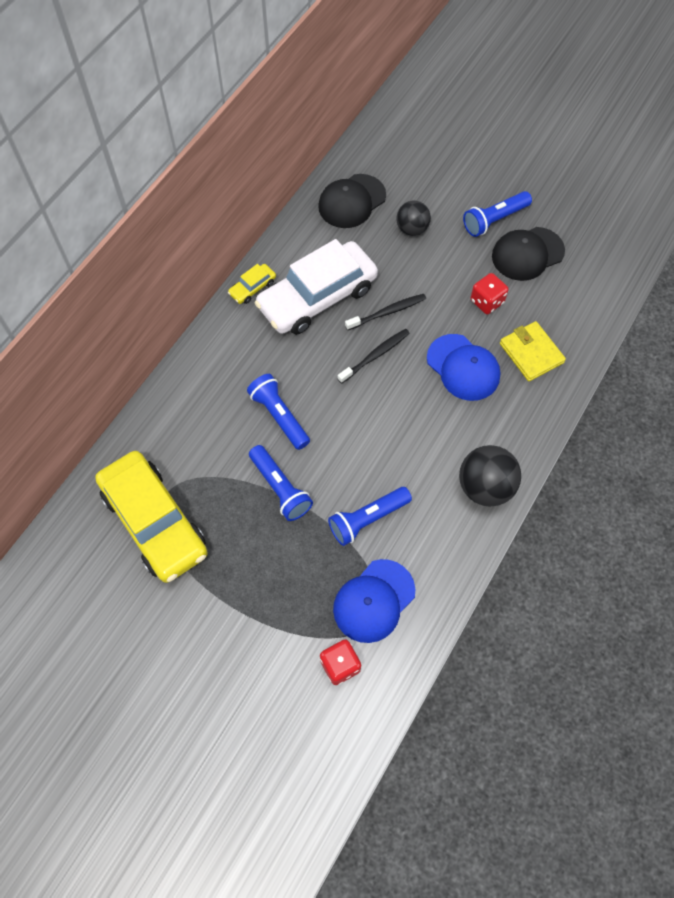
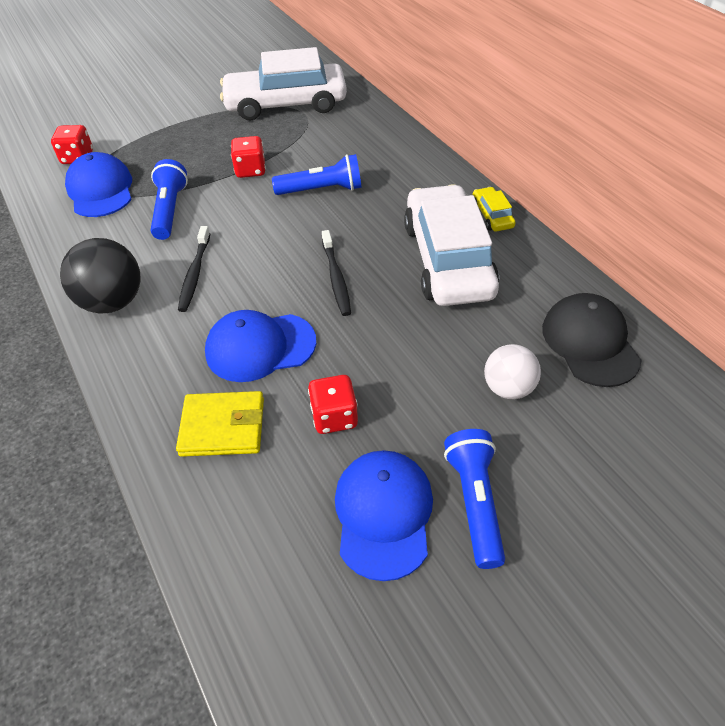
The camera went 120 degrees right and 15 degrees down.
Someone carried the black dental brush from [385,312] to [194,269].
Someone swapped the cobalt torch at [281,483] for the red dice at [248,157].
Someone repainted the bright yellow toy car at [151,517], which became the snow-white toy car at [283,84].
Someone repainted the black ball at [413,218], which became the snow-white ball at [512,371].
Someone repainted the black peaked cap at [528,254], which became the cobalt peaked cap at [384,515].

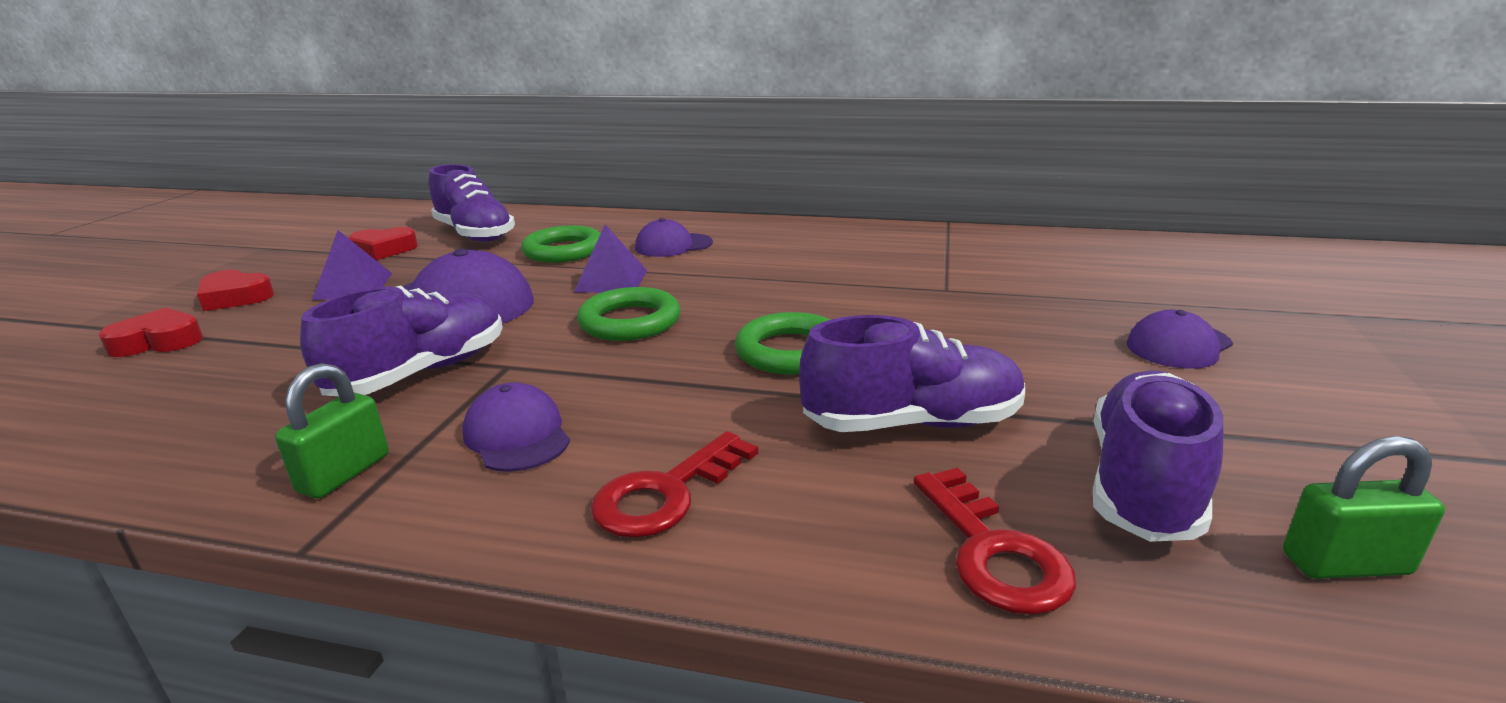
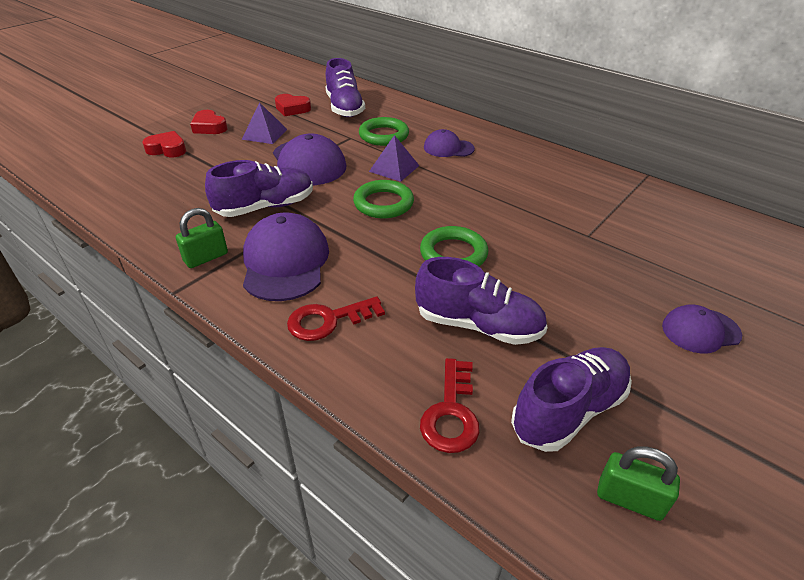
The camera went 25 degrees right and 15 degrees up.
Someone scaled the purple peaked cap at [516,427] by 1.72.

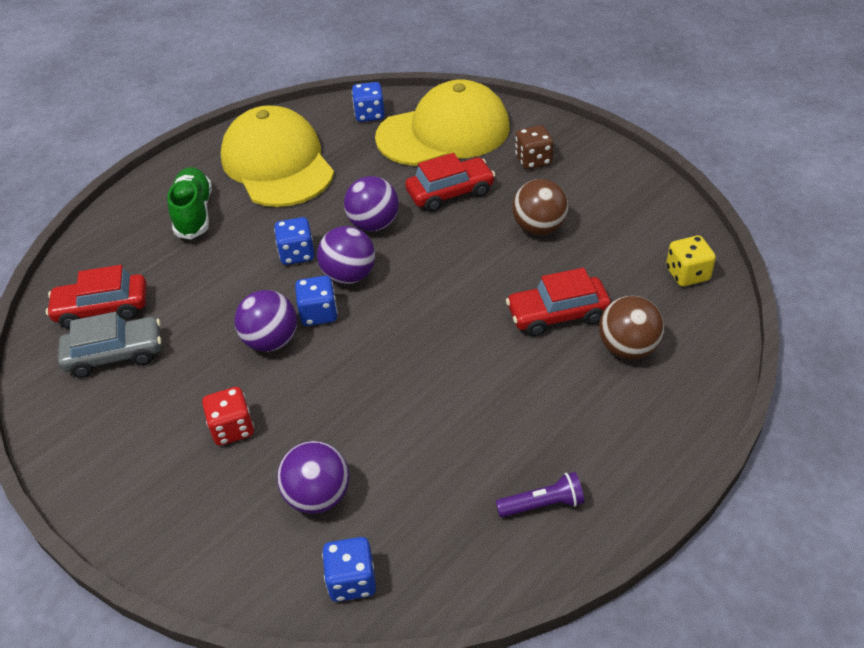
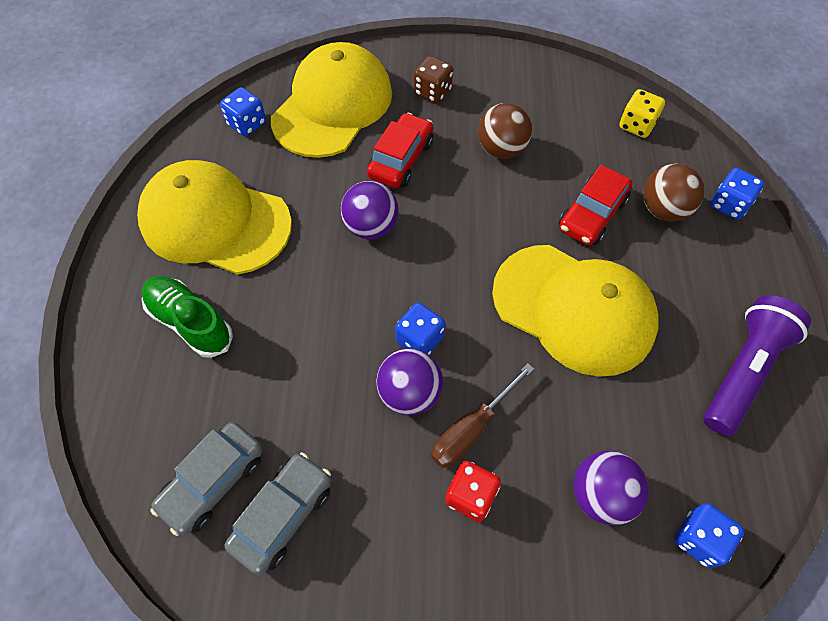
The camera went 45 degrees left and 15 degrees up.
Someone took away the purple ball at [346,255].
Someone put down the brown flat screwdriver at [482,416].
Someone put down the bright yellow peaked cap at [575,311].
Someone carried the cobalt dice from [294,241] to [737,194].
Someone repainted the red toy car at [96,297], which became the grey toy car at [206,479].
Someone scaled the purple torch at [540,494] by 1.92.

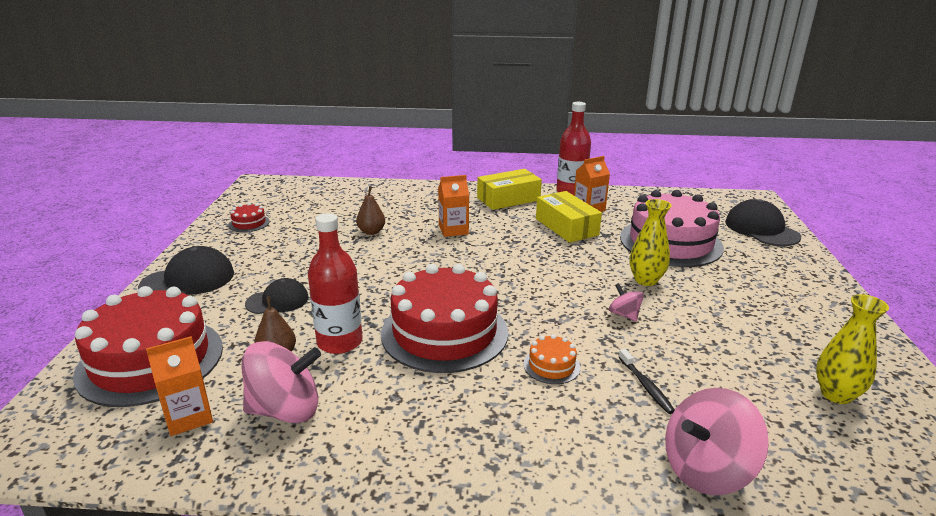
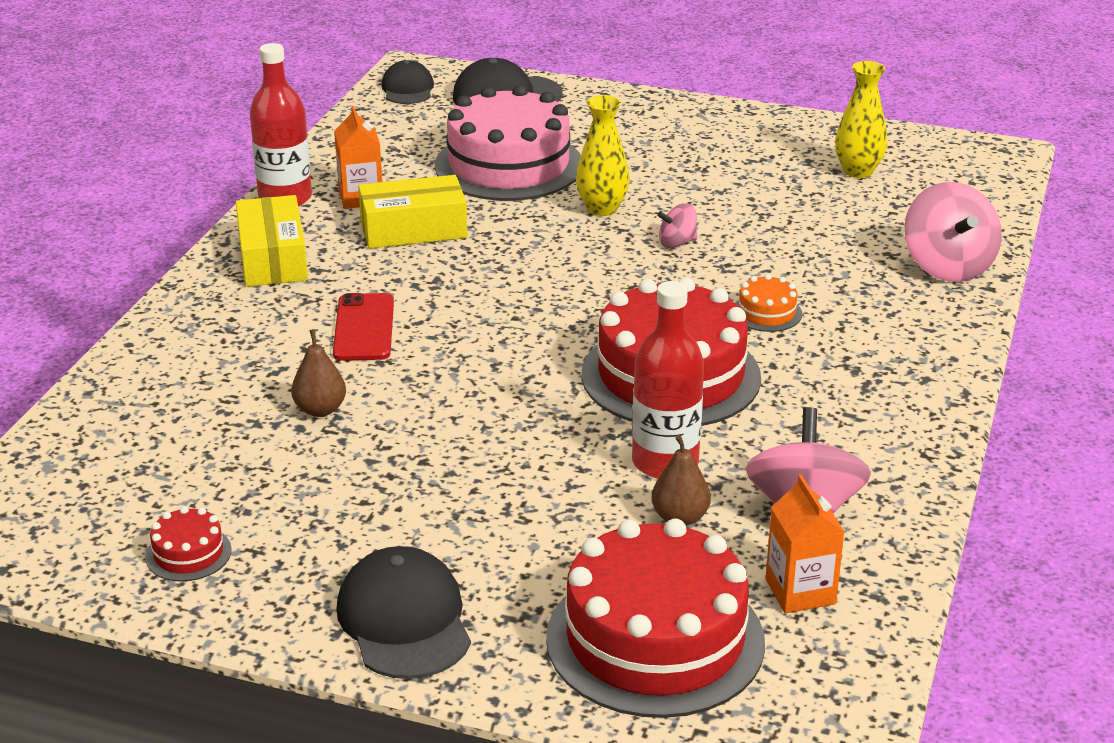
The camera went 75 degrees left and 5 degrees up.
Someone took away the black dental brush at [647,381].
Someone carried the black peaked cap from [277,296] to [407,82].
Someone swapped the orange juice carton at [453,206] for the red smartphone at [363,327].

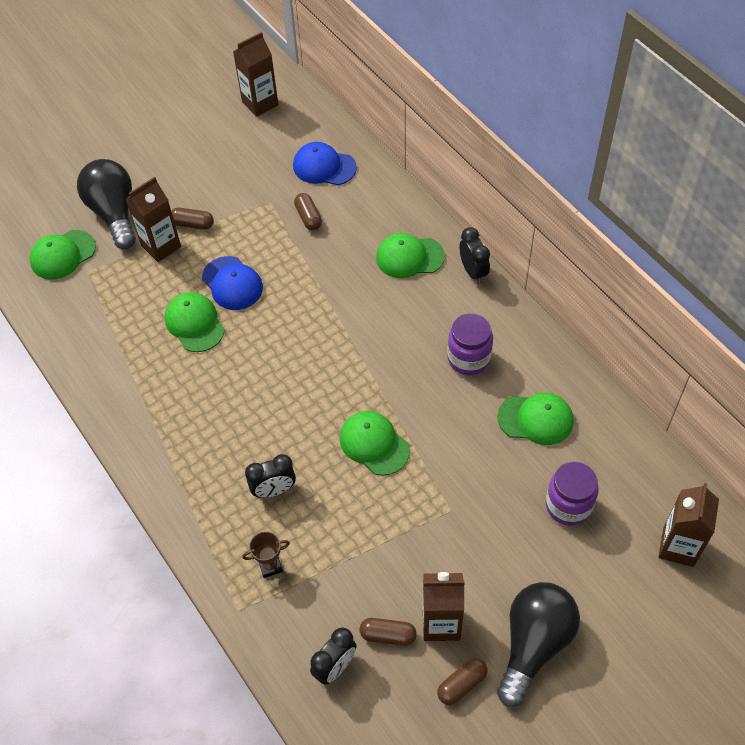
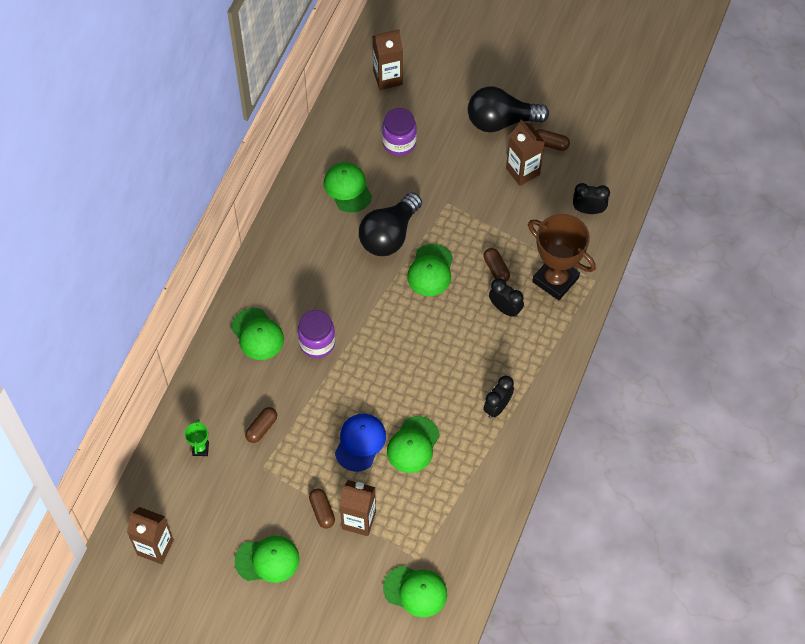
The camera went 125 degrees left and 5 degrees up.
Someone put down the green peaked cap at [267,559].
Someone carried the black lightbulb from [106,204] to [390,224].
Someone carried the brown pill from [388,632] to [497,265].
Someone carried the purple jar from [470,344] to [316,334].
Someone carried the black bedside clock from [475,255] to [498,397].
Someone swapped the cobalt peaked cap at [325,163] for the green award cup at [197,437].
Someone scaled the brown award cup at [266,554] by 2.31.

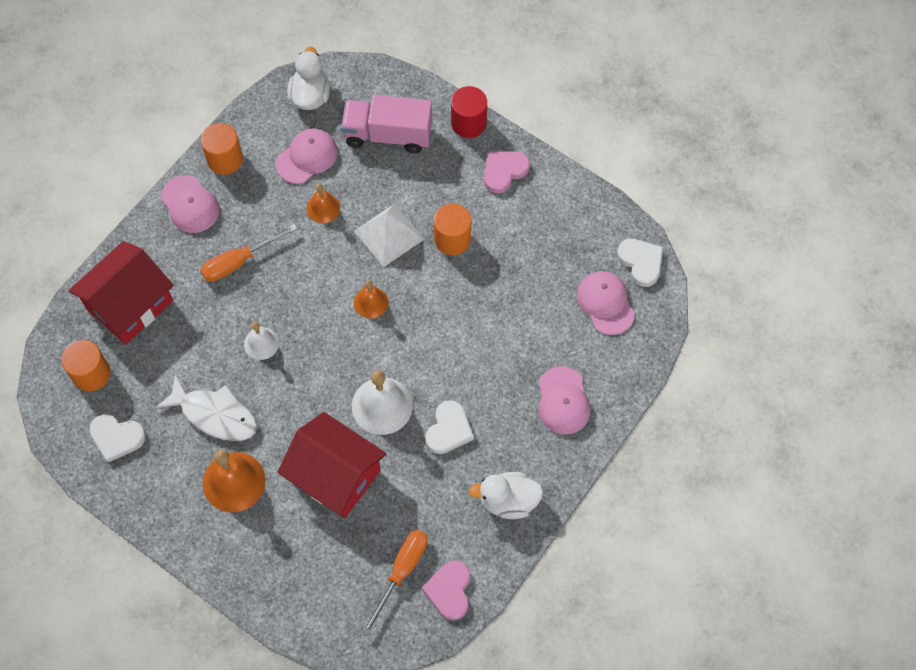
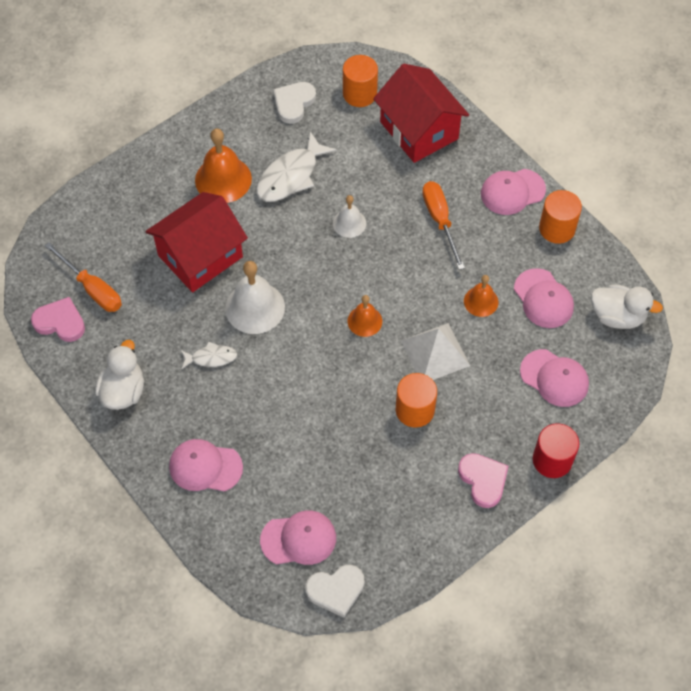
The camera went 105 degrees right and 5 degrees down.
Someone swapped the rose-pink toy truck at [386,124] for the rose-pink peaked cap at [554,378].
Someone swapped the snow-white heart at [449,427] for the snow-white fish at [209,355].

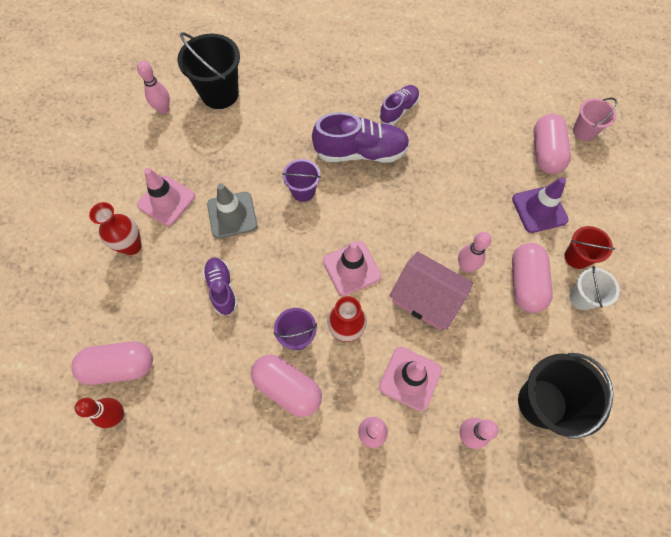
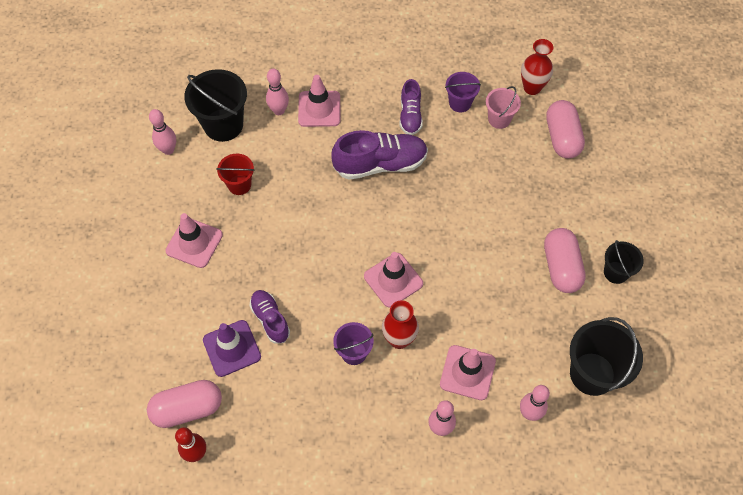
The camera went 10 degrees left and 5 degrees down.
Someone took away the grey traffic cone at [232,211].
Someone took away the rose-pink pill at [286,385].
Someone took away the rose-pink cottage at [431,290].
Someone put down the rose-pink traffic cone at [319,101].
Someone carried the red vase from [115,228] to [537,67].
Someone carried the purple sand bucket from [301,180] to [463,92].
Someone carried the rose-pink tenpin from [474,252] to [277,91].
Someone carried the purple traffic cone from [540,205] to [232,348].
Someone carried the red sand bucket from [590,247] to [235,174].
Someone carried the rose-pink sand bucket from [595,119] to [503,107].
Someone repainted the snow-white sand bucket at [594,288], which became the black sand bucket at [624,262].
Someone rotated the purple sneaker at [399,105] by 150 degrees clockwise.

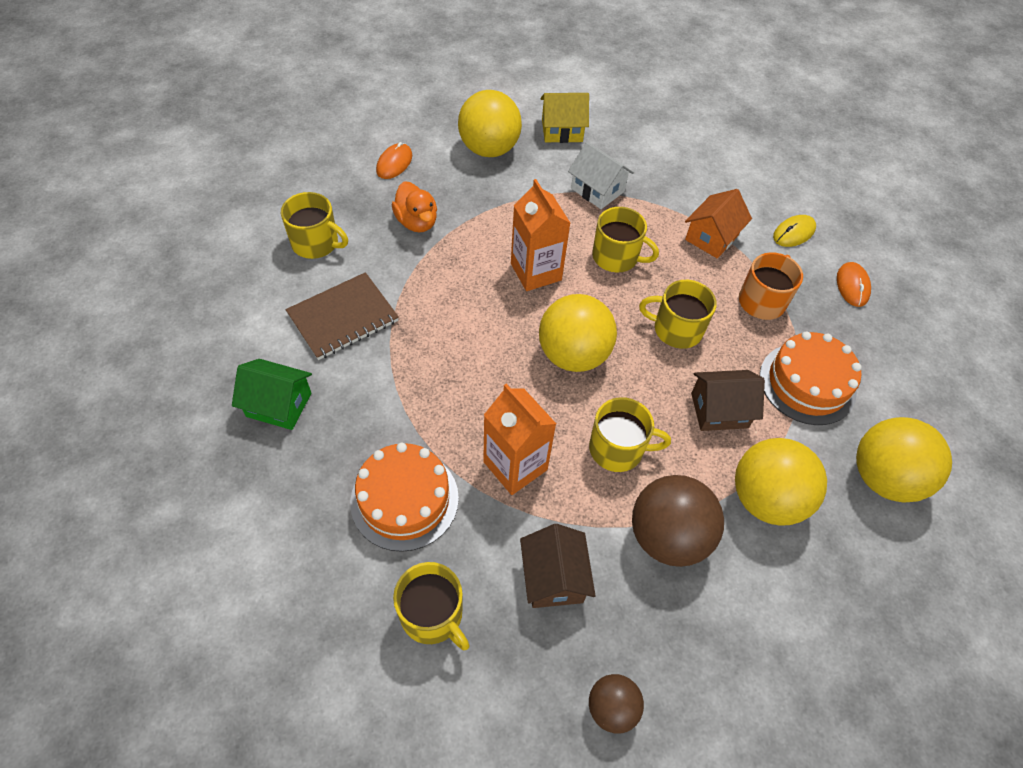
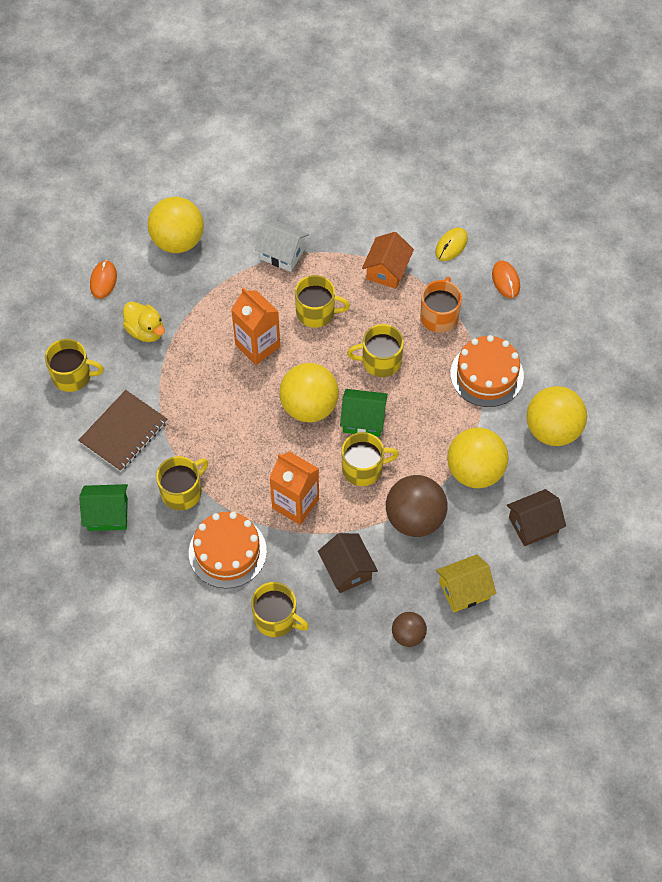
The camera went 15 degrees left and 5 degrees up.
Someone put down the bright yellow mug at [182,483].
Someone put down the green cottage at [364,413].
Someone carried the bright yellow cottage from [565,118] to [466,583].
Someone carried the brown cottage from [728,400] to [536,517].
Someone repainted the orange toy duck at [414,207], which became the bright yellow toy duck at [144,321].

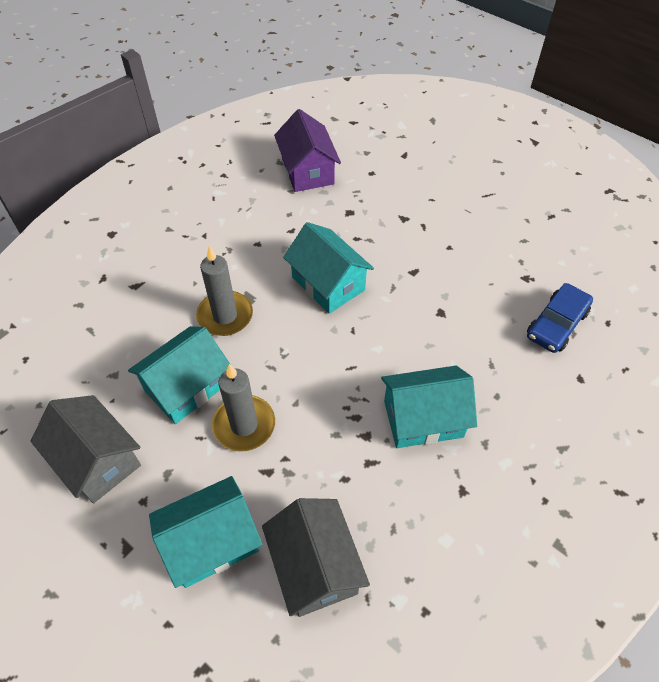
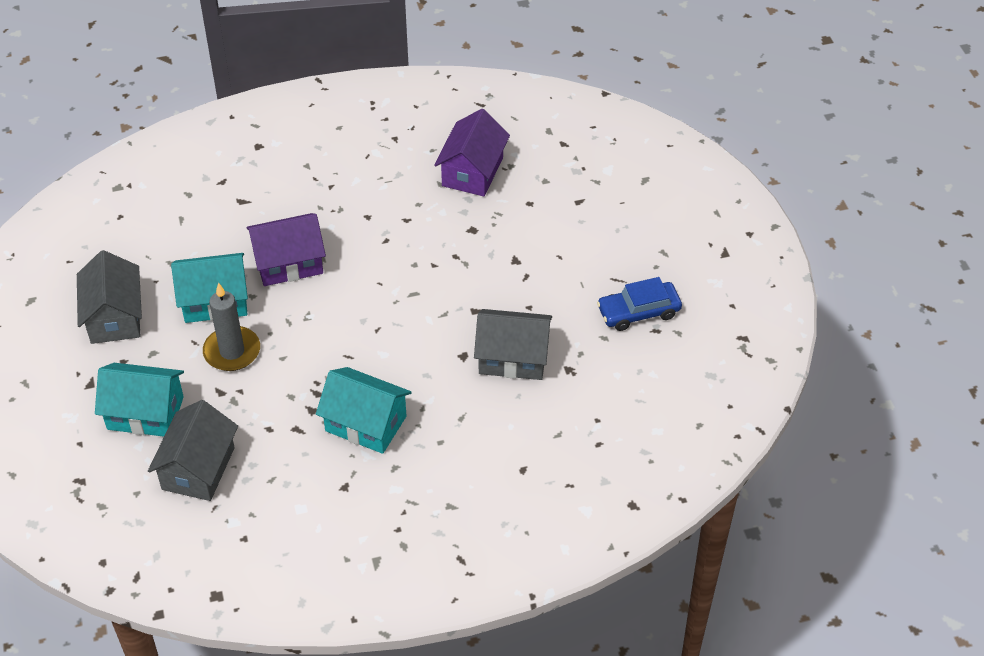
The camera went 35 degrees right and 5 degrees down.
Someone took away the turquoise cottage at [328,268].
Someone put down the grey cottage at [513,344].
Someone carried the cobalt toy car from [560,318] to [639,304].
Someone swapped the grey pillar candle at [224,291] for the purple cottage at [286,249].

